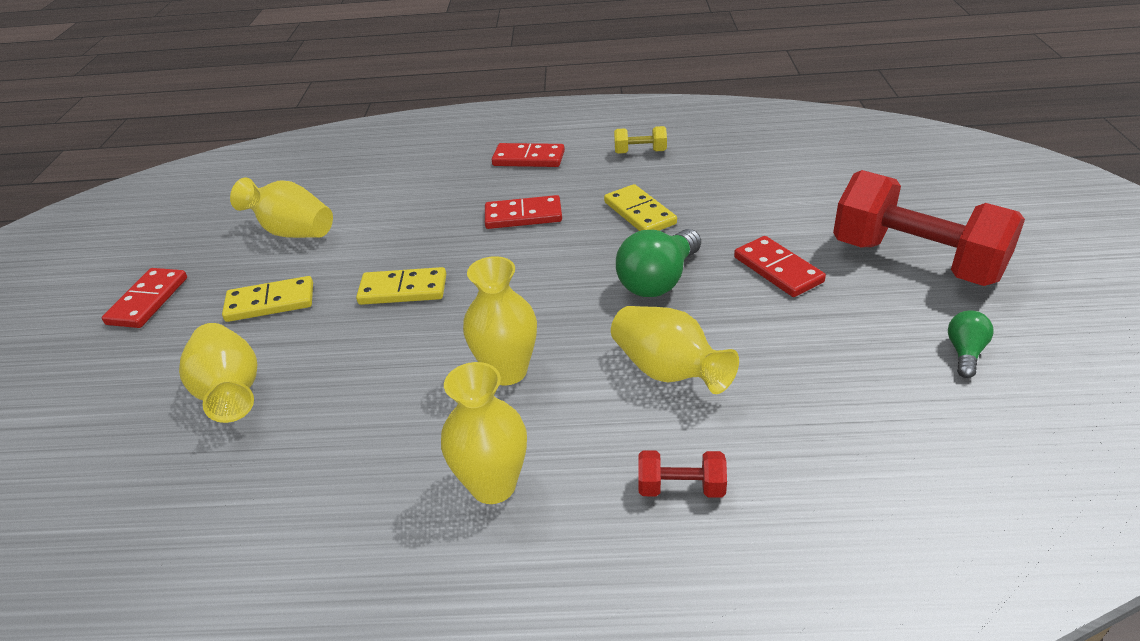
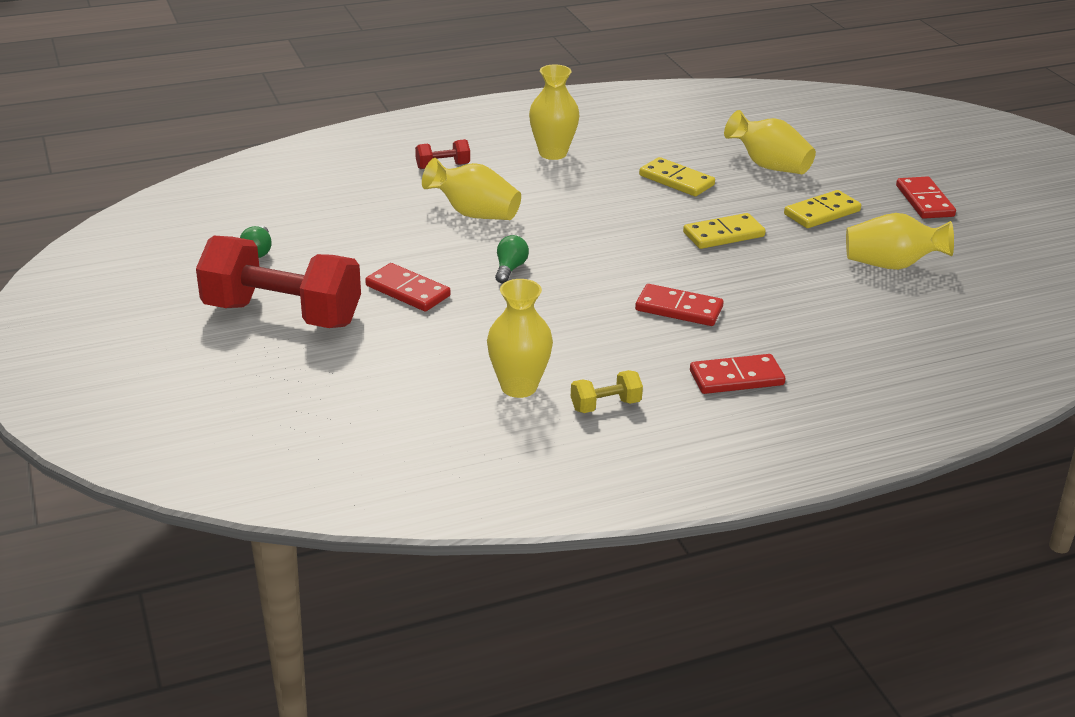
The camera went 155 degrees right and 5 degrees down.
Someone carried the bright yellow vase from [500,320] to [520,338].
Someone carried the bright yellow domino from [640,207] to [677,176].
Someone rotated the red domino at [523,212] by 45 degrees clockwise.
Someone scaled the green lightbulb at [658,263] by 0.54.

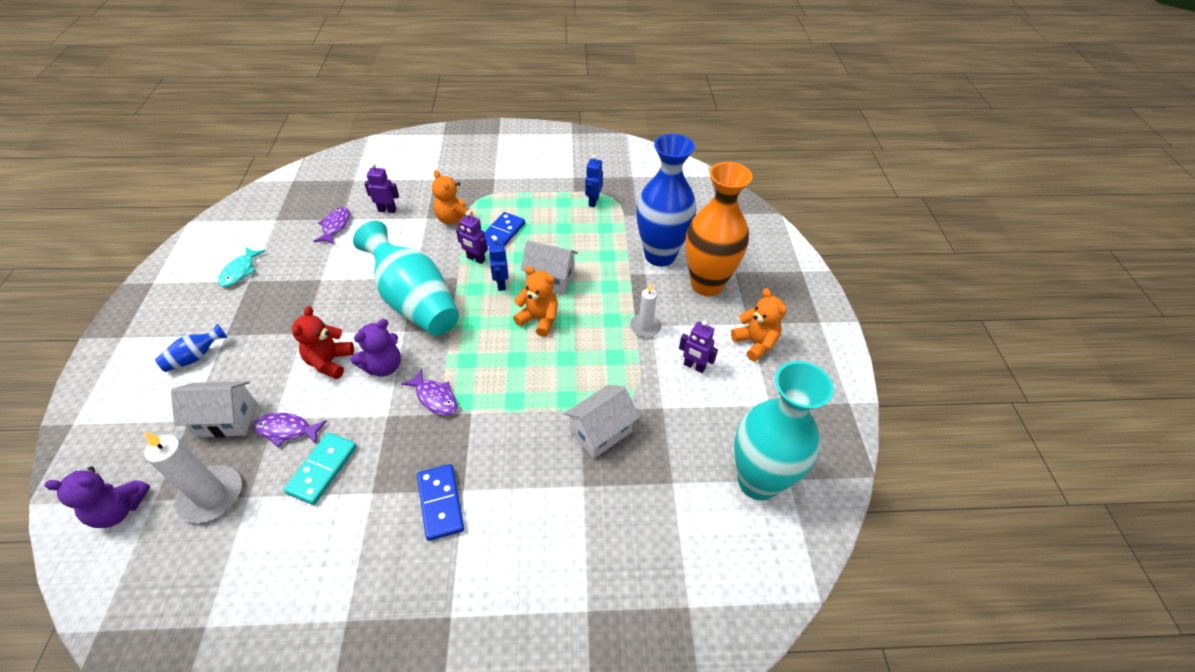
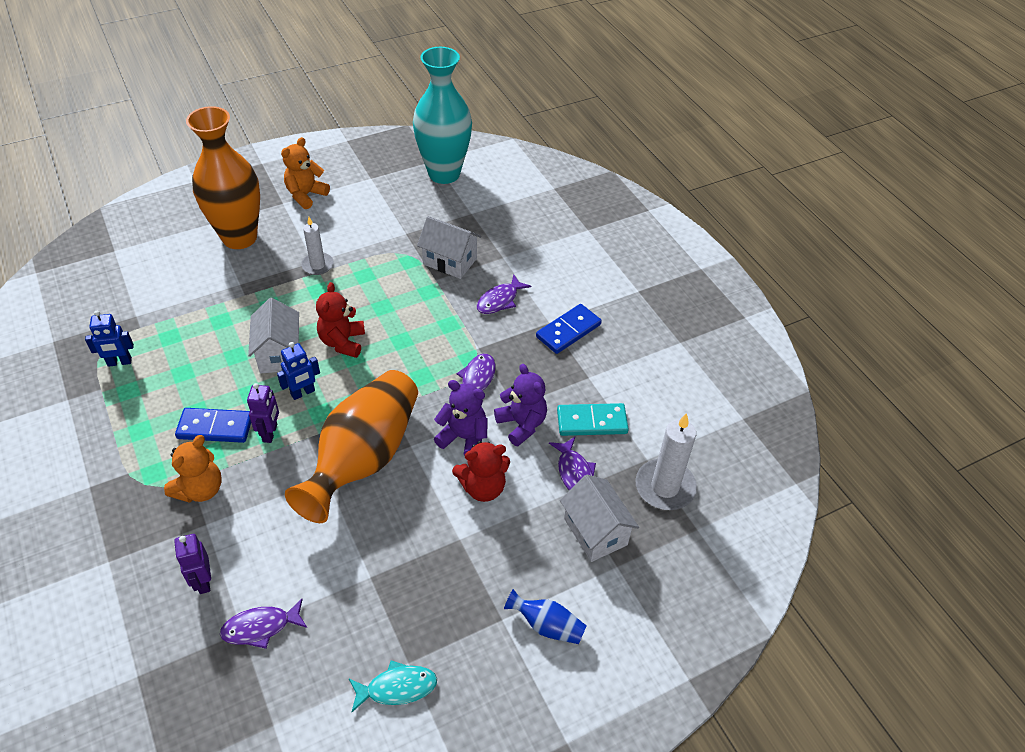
The camera went 115 degrees left and 0 degrees up.
Someone took away the cobalt vase at [666,200].
Someone took away the purple robot at [698,347].
Someone put down the purple fish at [504,294].
Someone carried the purple teddy bear from [97,497] to [520,405].
Someone repainted the turquoise vase at [406,278], which became the orange vase at [351,446].
Someone repainted the orange teddy bear at [535,301], which became the red teddy bear at [340,320].

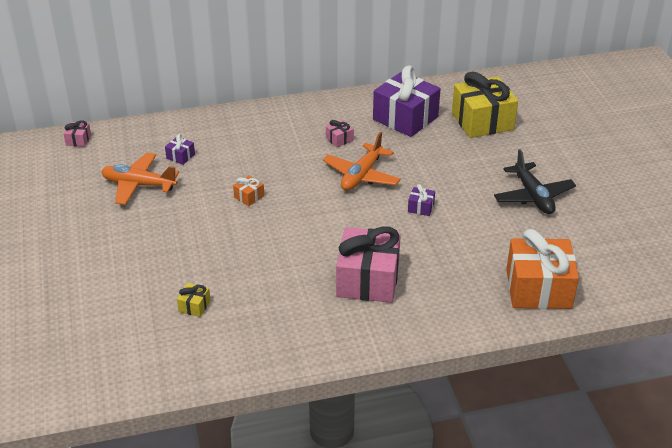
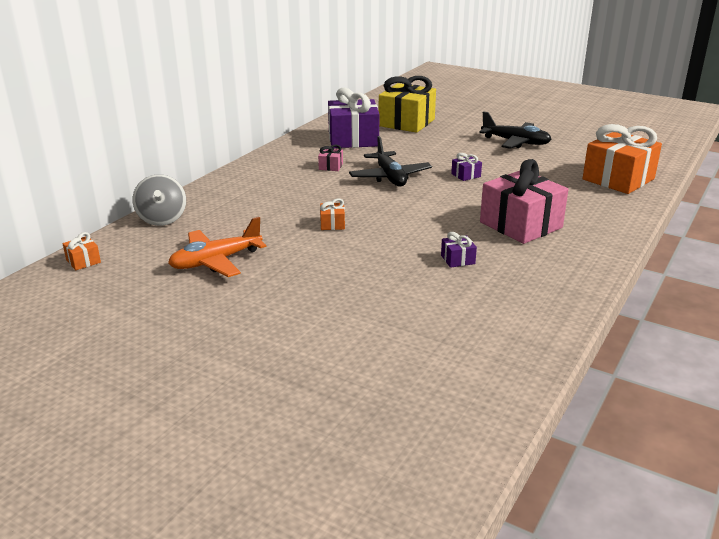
The camera went 45 degrees left and 10 degrees down.
Someone took away the bright yellow present at [194,300].
Someone put down the grey toy top at [159,200].
Someone carried the purple present from [180,149] to [459,250].
Someone repainted the rose-pink present at [77,133], which became the orange present at [82,251].
Someone repainted the orange toy plane at [362,161], which became the black toy plane at [390,161].

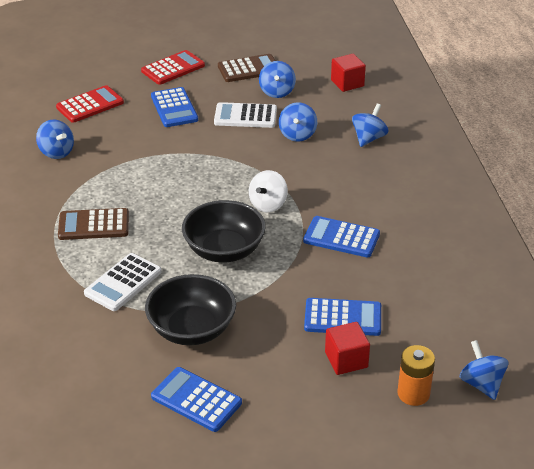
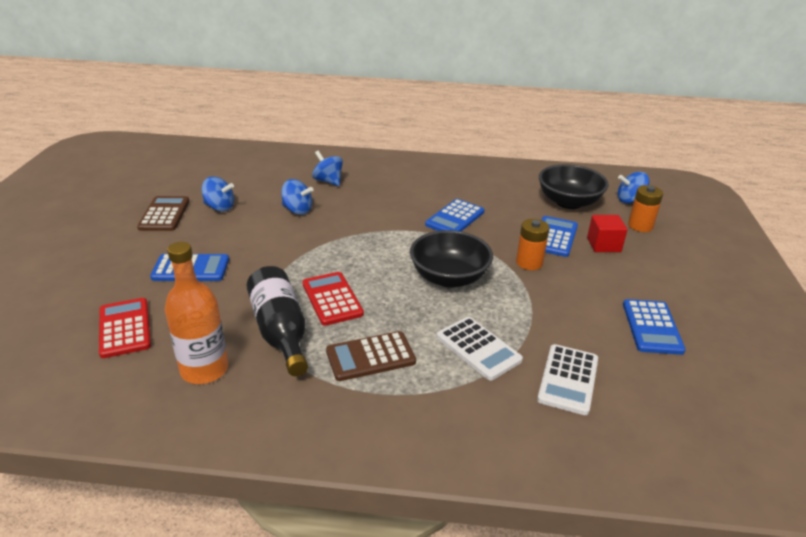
The camera went 75 degrees left and 5 degrees down.
Someone took away the snow-white toy top at [268,191].
Someone took away the red cube at [348,73].
Someone put down the black drink bottle at [277,321].
Someone put down the orange battery at [533,244].
Someone carried the red adding machine from [173,67] to [333,299].
Someone carried the black deep dish from [190,309] to [574,186].
Someone carried the snow-white adding machine from [245,115] to [567,379].
Someone swapped the cobalt toy top at [55,139] for the orange drink bottle at [196,313].
Someone rotated the brown adding machine at [93,224] by 60 degrees clockwise.
Someone rotated the cobalt adding machine at [196,399] by 45 degrees counterclockwise.

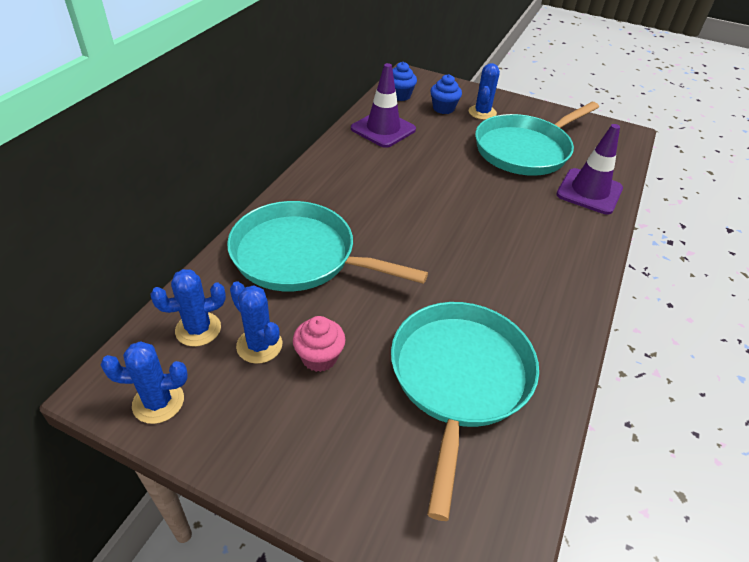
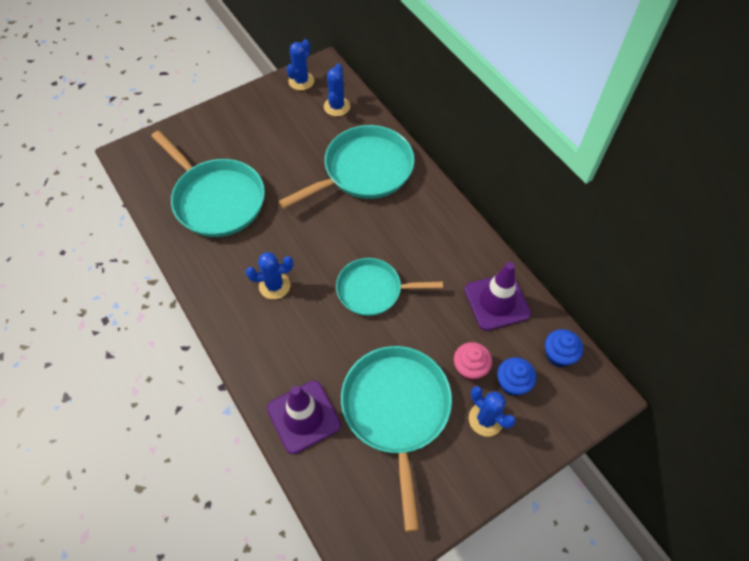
The camera went 125 degrees right and 15 degrees up.
Someone put down the turquoise frying pan at [389,287].
Someone carried the cobalt saguaro cactus from [256,322] to [269,276].
Someone carried the rose-pink cupcake from [319,344] to [473,361].

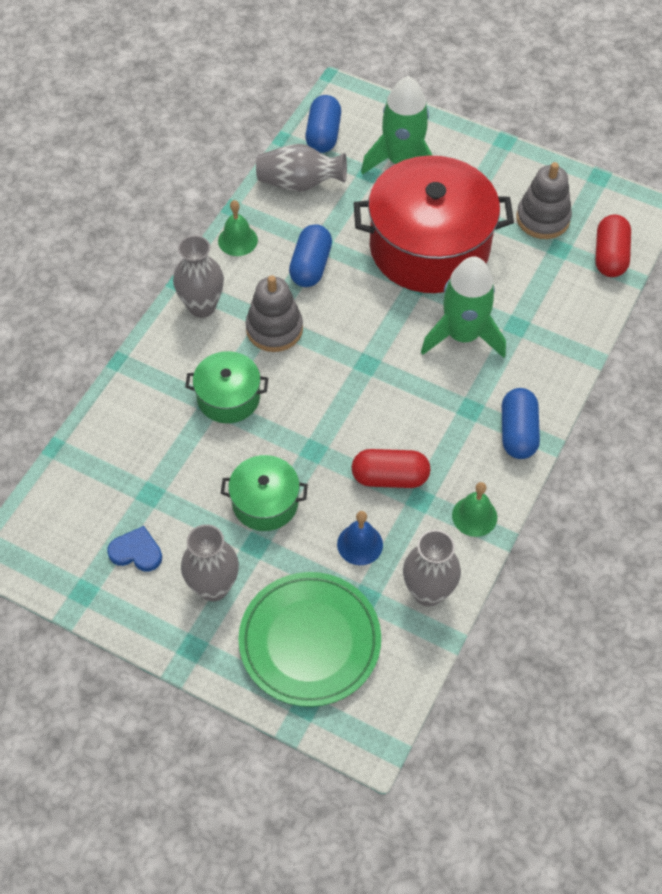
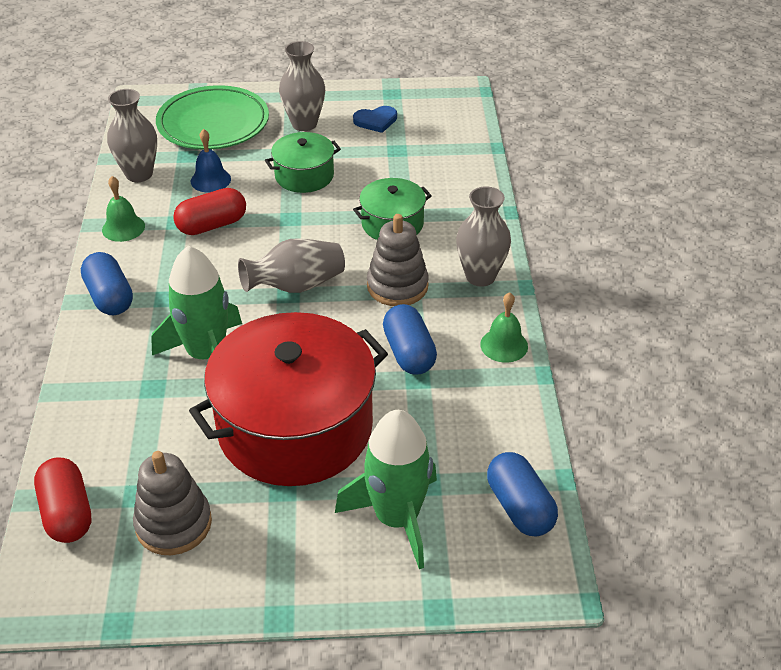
The camera went 150 degrees right and 15 degrees down.
Someone carried the grey vase from [301,168] to [291,265].

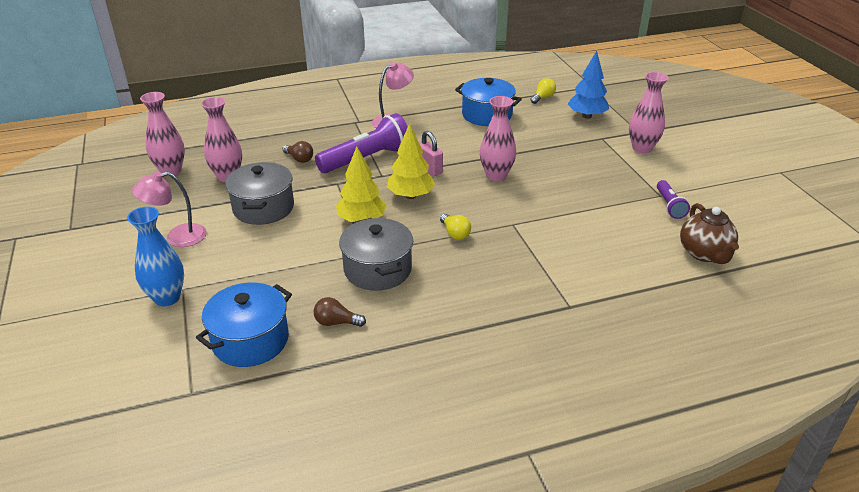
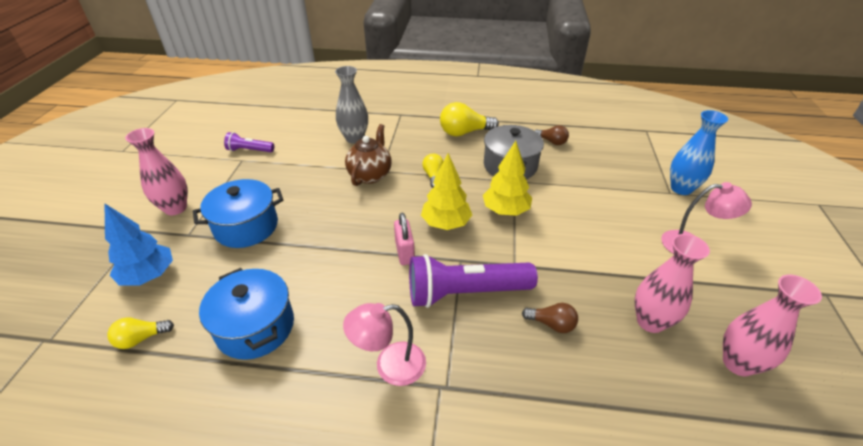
The camera went 155 degrees left and 5 degrees up.
Someone took away the grey stockpot at [259,193].
Someone took away the rose-pink vase at [498,138].
Someone put down the grey vase at [351,105].
Someone put down the bright yellow lightbulb at [469,119].
Someone carried the cobalt stockpot from [244,324] to [238,213].
Someone carried the brown china teapot from [709,233] to [368,155].
Someone rotated the brown lightbulb at [297,152] by 135 degrees clockwise.
Someone rotated the purple torch at [673,199] by 105 degrees counterclockwise.

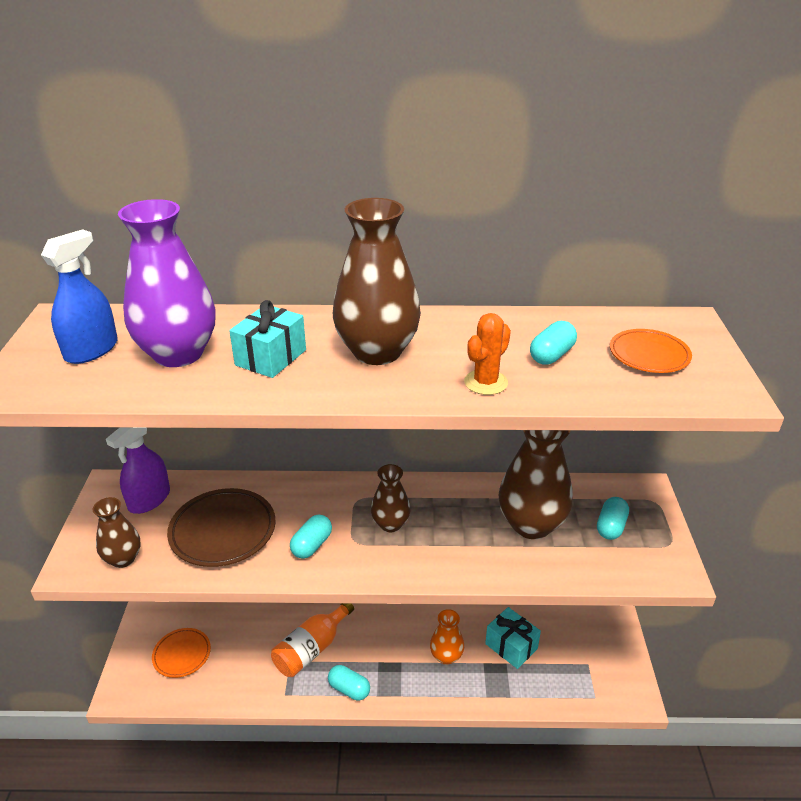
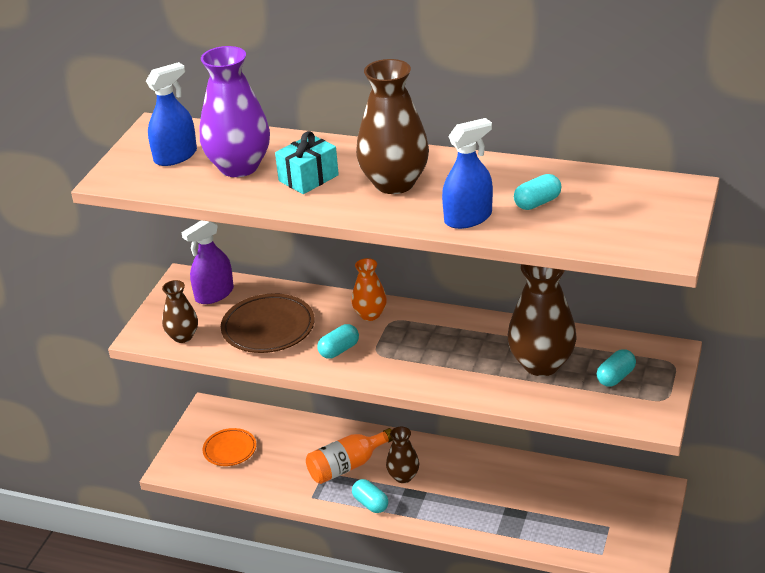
The camera went 20 degrees right and 0 degrees up.
Someone took away the turquoise present at [513,638].
Someone took away the orange plate at [651,351].
Someone carried the brown vase from [390,498] to [402,454].
Someone carried the orange vase from [447,637] to [369,289].
Someone swapped the orange saguaro cactus at [487,354] for the cobalt sprayer at [467,173].

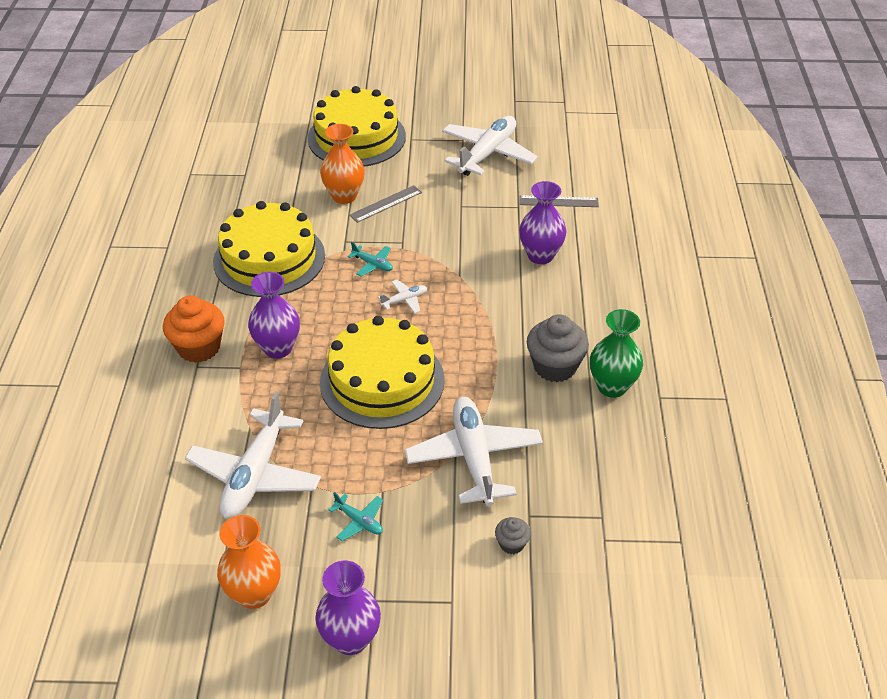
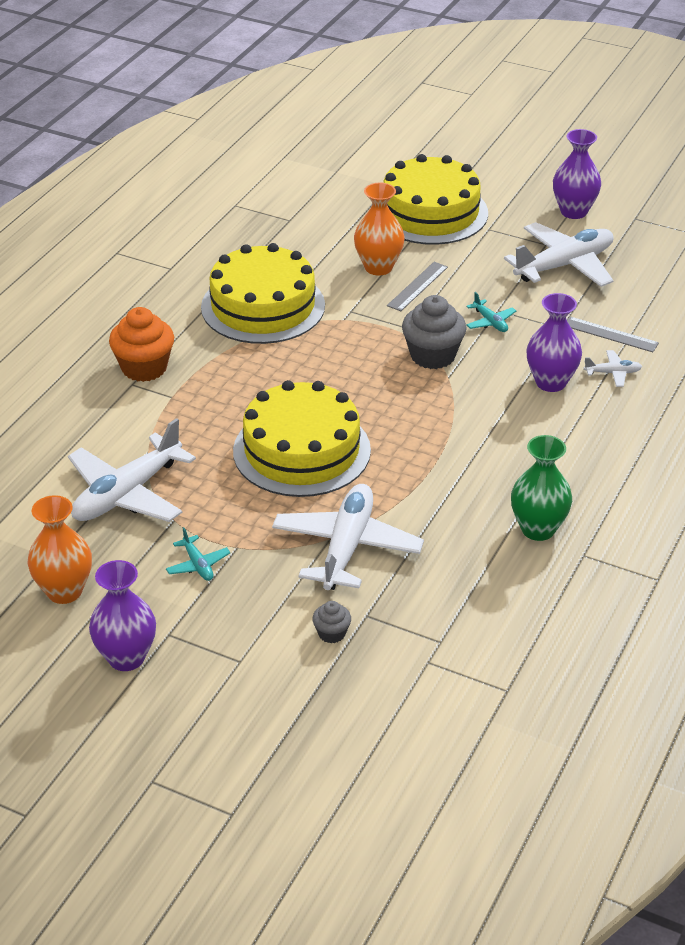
The camera went 25 degrees right and 5 degrees down.
Someone carried the purple vase from [274,315] to [577,174].
Someone carried the turquoise toy plane from [370,259] to [491,312].
Someone carried the snow-white toy plane from [402,297] to [613,368].
Someone carried the grey cupcake from [558,348] to [434,332].
Someone rotated the grey ruler at [385,204] by 45 degrees counterclockwise.

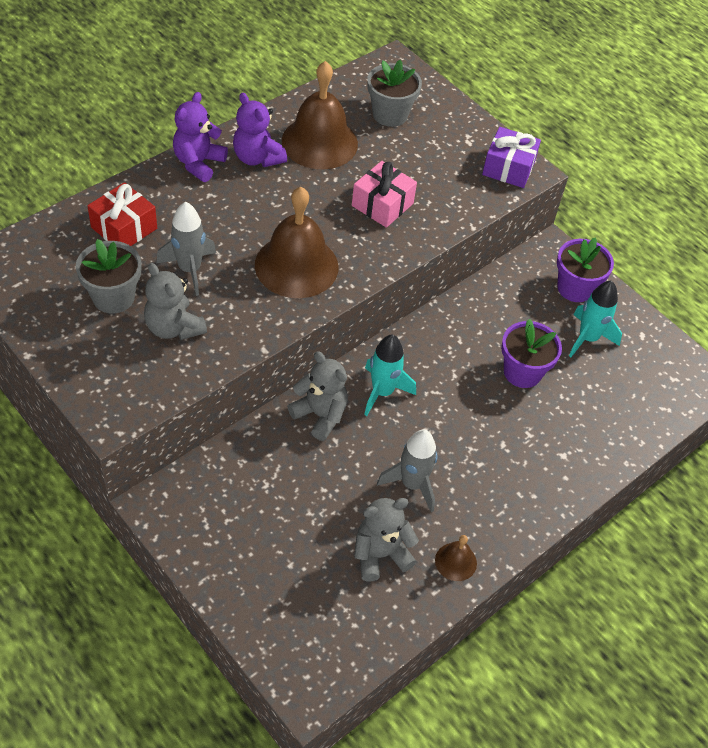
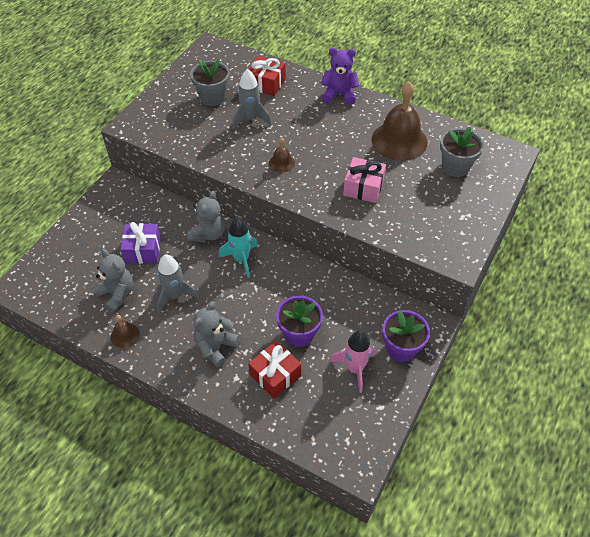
The camera went 75 degrees right and 0 degrees up.
Someone took away the purple teddy bear at [260,130].
Someone put down the red present at [274,370].
Someone carried the grey teddy bear from [175,301] to [216,334].
Someone carried the purple present from [511,157] to [140,243].
Someone repainted the turquoise spaceship at [595,318], which became the rose-pink spaceship at [352,361].
Someone scaled the brown bell at [296,242] by 0.46.

